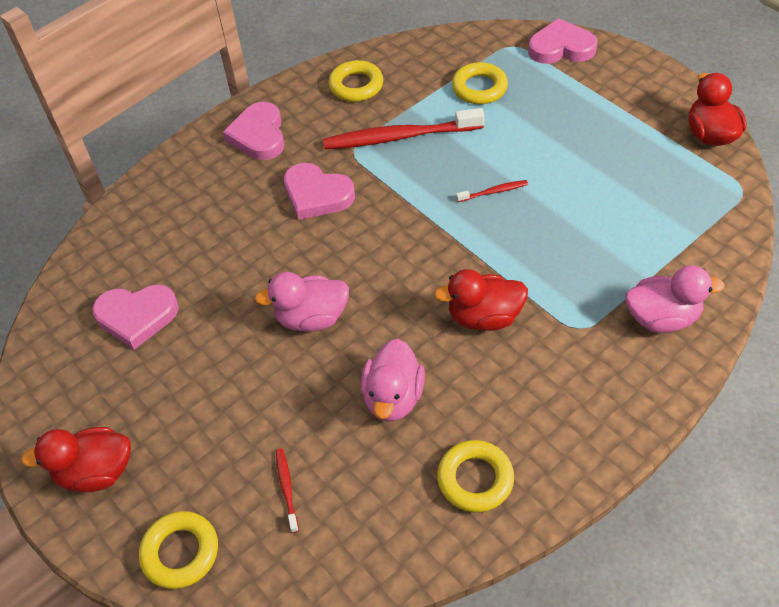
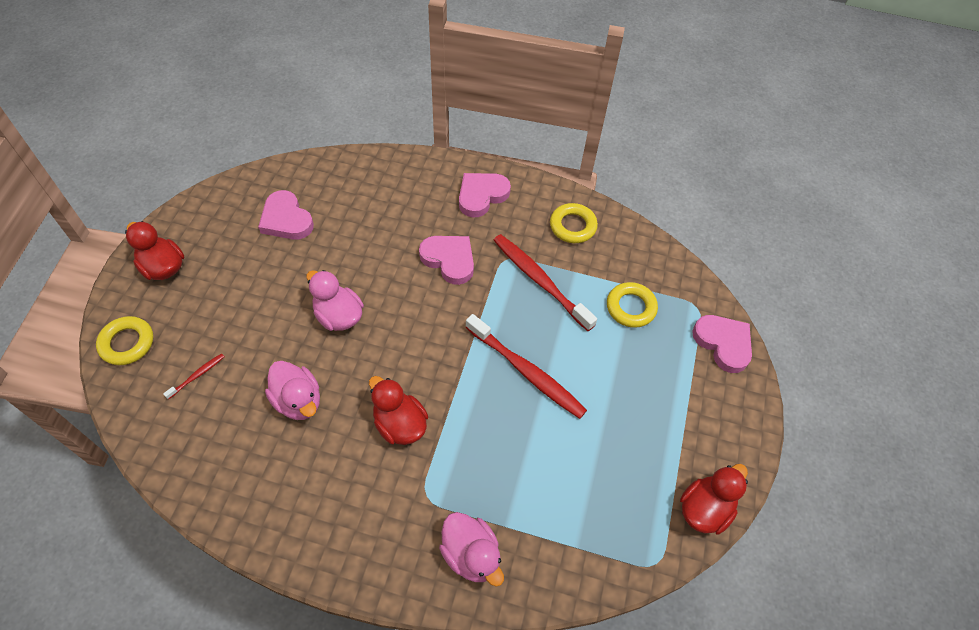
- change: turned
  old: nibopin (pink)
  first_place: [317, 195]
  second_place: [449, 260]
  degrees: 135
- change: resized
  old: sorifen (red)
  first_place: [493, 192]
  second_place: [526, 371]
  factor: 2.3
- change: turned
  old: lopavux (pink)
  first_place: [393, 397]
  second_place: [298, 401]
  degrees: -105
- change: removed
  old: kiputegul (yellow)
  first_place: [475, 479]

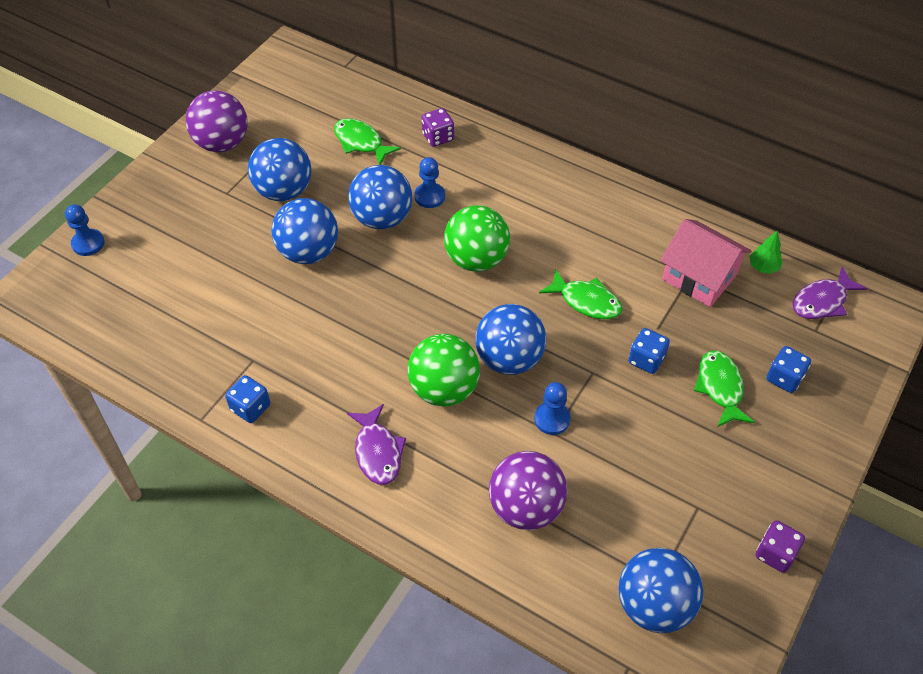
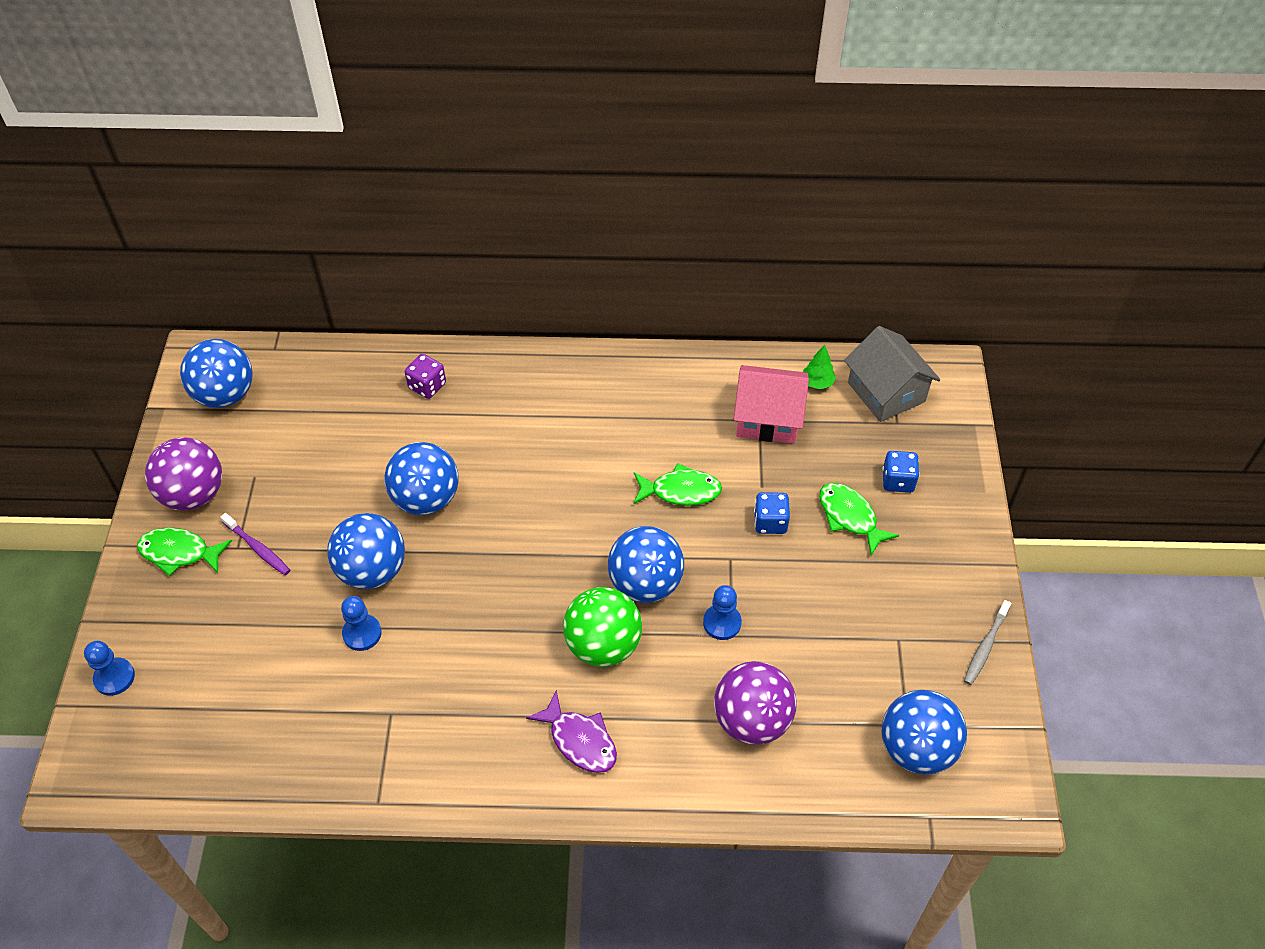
- change: moved
  old: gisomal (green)
  first_place: [361, 142]
  second_place: [179, 553]
- change: moved
  old: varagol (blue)
  first_place: [284, 191]
  second_place: [225, 395]
- change: moved
  old: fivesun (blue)
  first_place: [429, 196]
  second_place: [362, 633]
- change: removed
  old: varagol (green)
  first_place: [476, 259]
- change: replaced
  old: gisomal (purple)
  new: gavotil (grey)
  first_place: [822, 301]
  second_place: [886, 392]
- change: removed
  old: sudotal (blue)
  first_place: [250, 407]
- change: replaced
  old: sudotal (purple)
  new: sorifen (grey)
  first_place: [775, 553]
  second_place: [985, 647]
- change: added
  new: sorifen (purple)
  second_place: [258, 548]

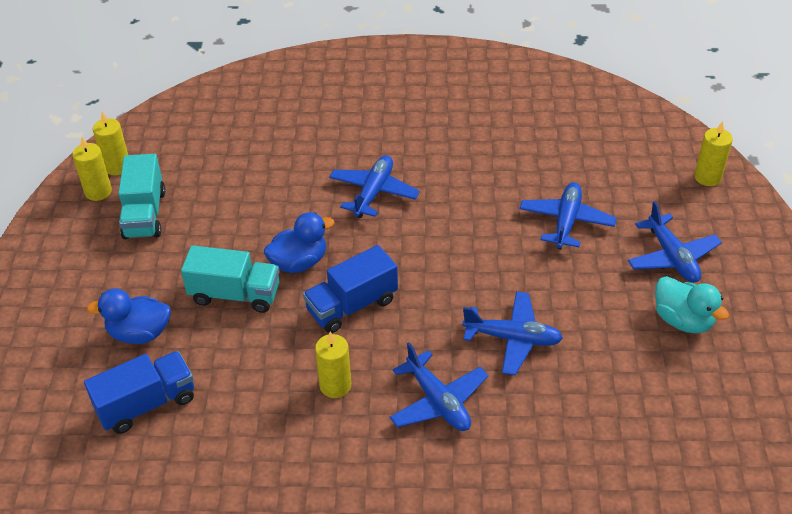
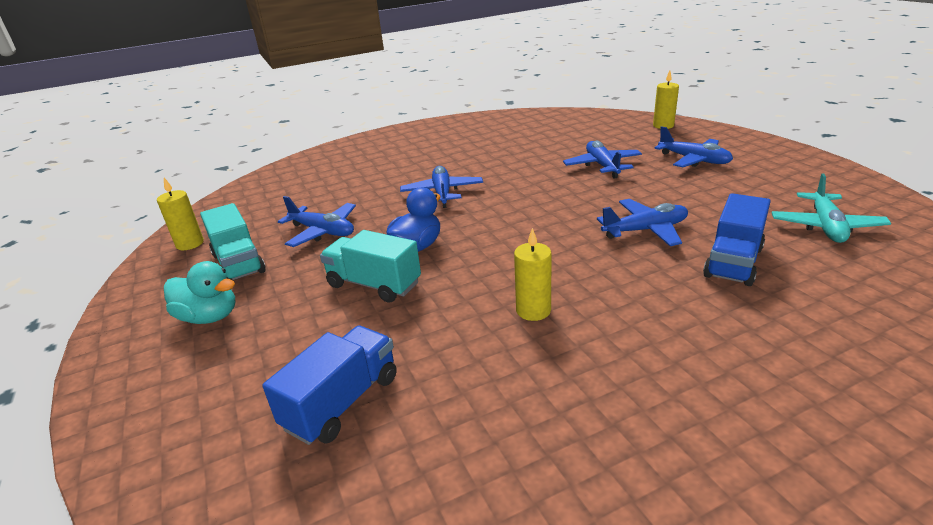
- change: removed
  old: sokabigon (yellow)
  first_place: [98, 192]
- change: turned
  old: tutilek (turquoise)
  first_place: [235, 294]
  second_place: [374, 284]
  degrees: -135
- change: moved
  old: tutilek (blue)
  first_place: [352, 305]
  second_place: [733, 262]
- change: moved
  old: lopavux (turquoise)
  first_place: [683, 320]
  second_place: [209, 317]
- change: removed
  old: lopavux (blue)
  first_place: [139, 333]
- change: moved
  old: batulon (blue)
  first_place: [438, 401]
  second_place: [322, 232]
- change: added
  new: batulon (turquoise)
  second_place: [825, 226]

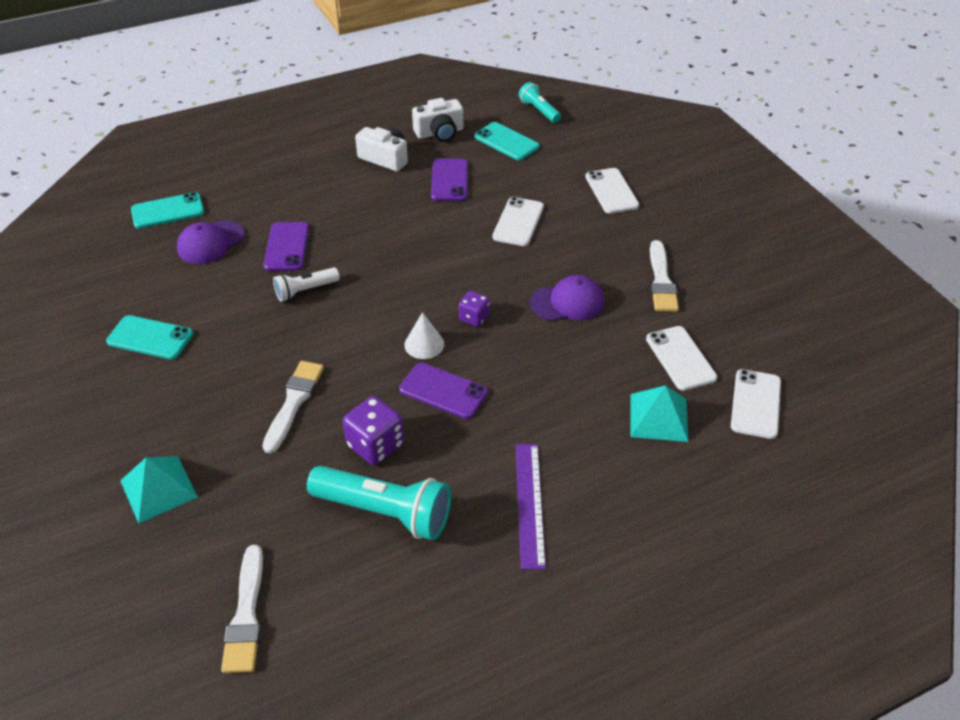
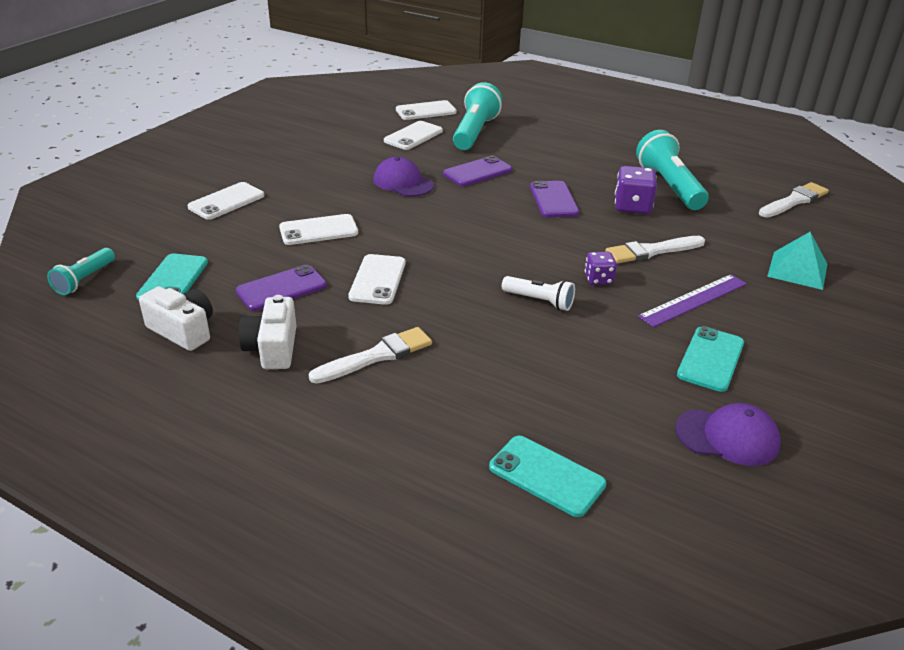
- change: moved
  old: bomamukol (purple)
  first_place: [210, 242]
  second_place: [727, 437]
- change: moved
  old: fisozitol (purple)
  first_place: [287, 247]
  second_place: [477, 172]
- change: moved
  old: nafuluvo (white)
  first_place: [661, 281]
  second_place: [376, 356]
- change: moved
  old: sudotal (purple)
  first_place: [474, 318]
  second_place: [598, 279]
- change: removed
  old: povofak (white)
  first_place: [424, 344]
- change: turned
  old: fisozitol (turquoise)
  first_place: [150, 338]
  second_place: [710, 359]
  degrees: 45
- change: replaced
  old: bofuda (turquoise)
  new: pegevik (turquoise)
  first_place: [658, 417]
  second_place: [474, 132]
- change: moved
  old: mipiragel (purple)
  first_place: [529, 504]
  second_place: [693, 300]
- change: added
  new: fisozitol (white)
  second_place: [377, 280]

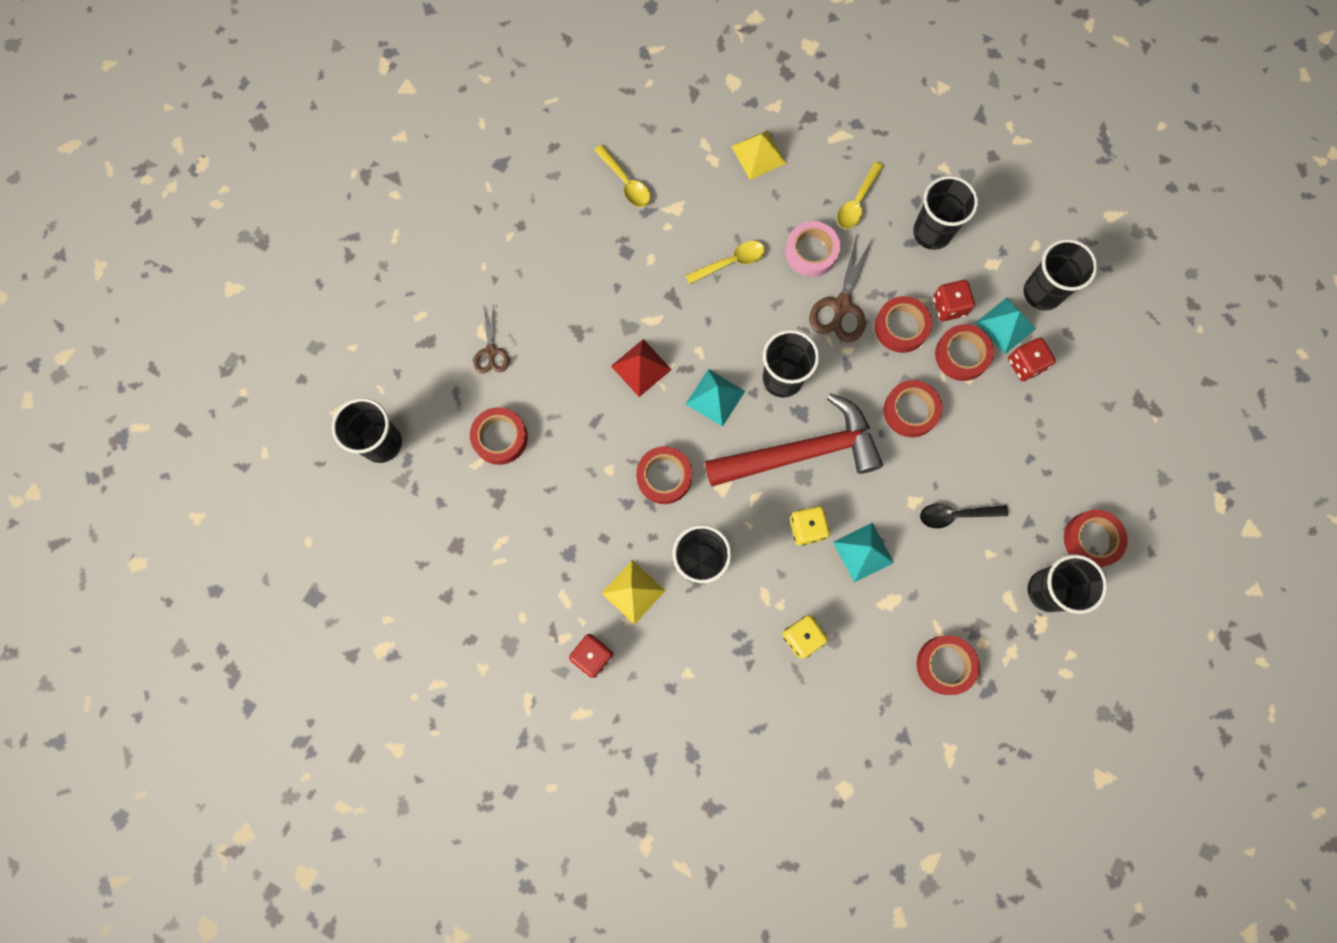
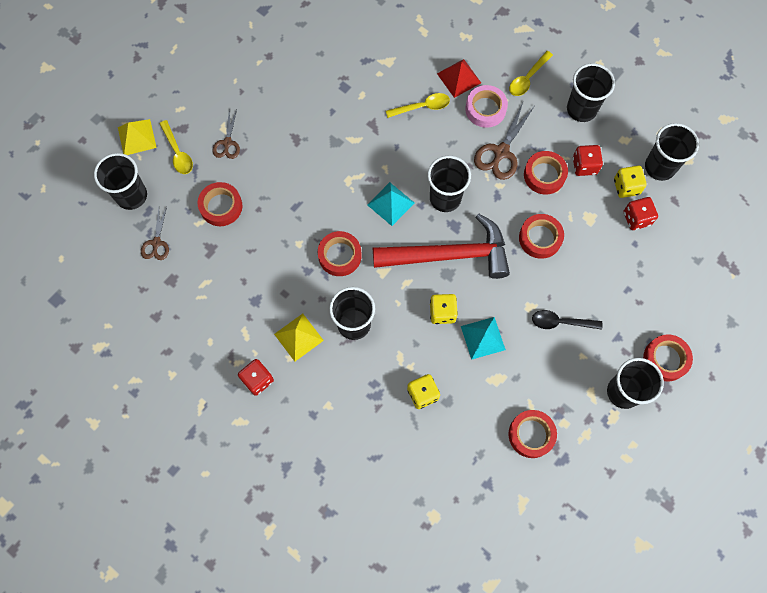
- change: moved
  old: bofuda (yellow)
  first_place: [758, 154]
  second_place: [137, 137]
- change: moved
  old: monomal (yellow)
  first_place: [625, 182]
  second_place: [178, 152]
- change: replaced
  old: bofuda (turquoise)
  new: sudotal (yellow)
  first_place: [1005, 325]
  second_place: [626, 187]
- change: removed
  old: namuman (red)
  first_place: [961, 355]
- change: moved
  old: bofuda (red)
  first_place: [641, 367]
  second_place: [459, 78]
- change: added
  new: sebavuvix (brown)
  second_place: [156, 243]

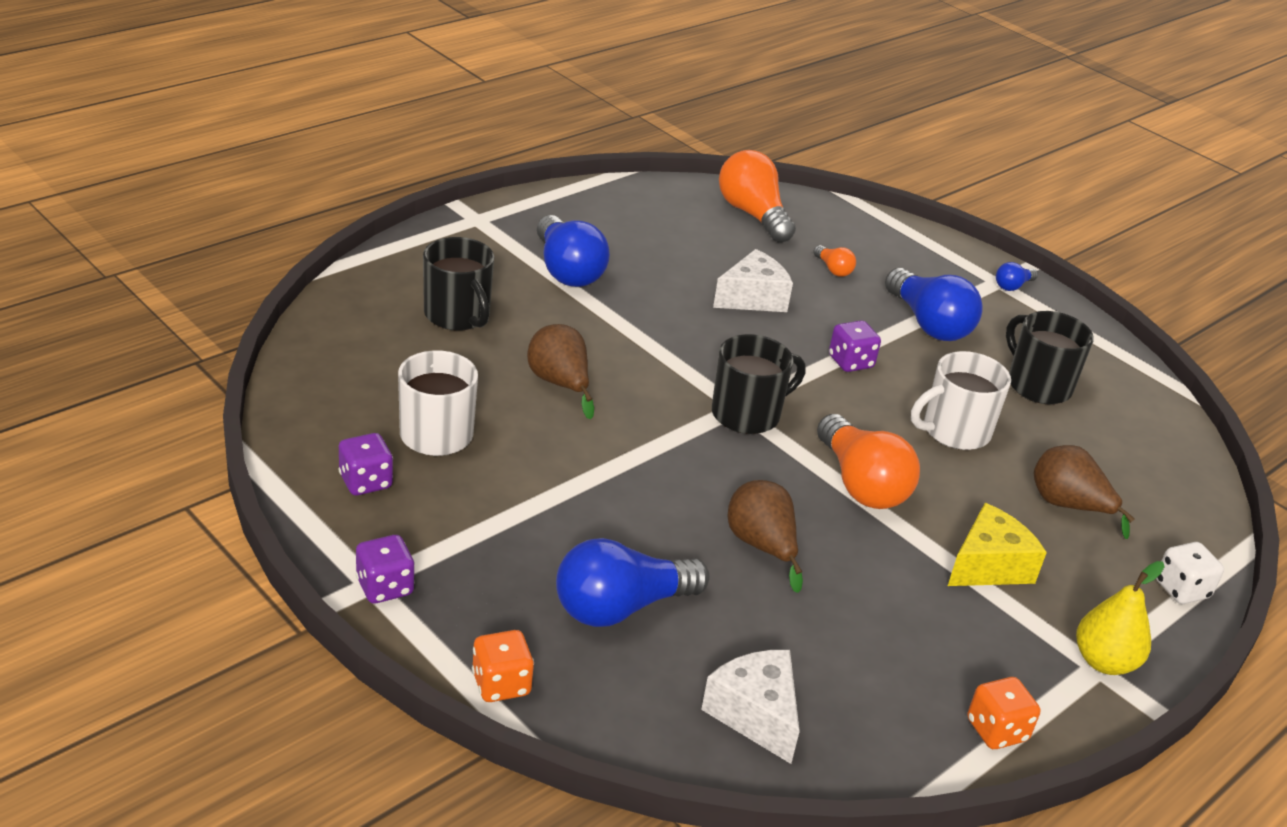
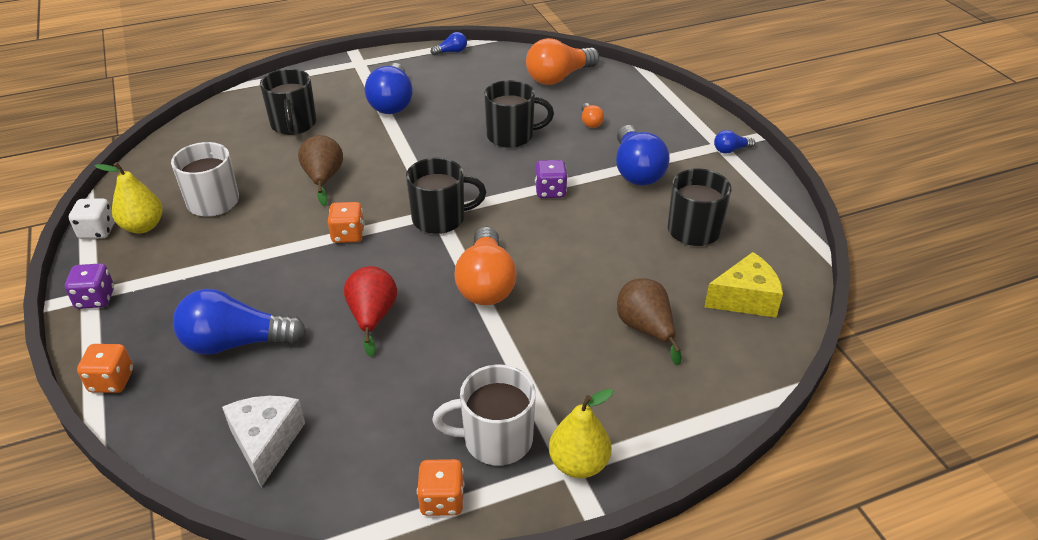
- change: turned
  old: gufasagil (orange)
  first_place: [753, 215]
  second_place: [559, 77]
  degrees: -120
- change: replaced
  old: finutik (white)
  new: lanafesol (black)
  first_place: [753, 298]
  second_place: [511, 136]
- change: moved
  old: lanafesol (white)
  first_place: [954, 431]
  second_place: [496, 439]
- change: replaced
  old: sudotal (purple)
  new: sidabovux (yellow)
  first_place: [365, 482]
  second_place: [143, 226]
- change: recoloured
  old: sidabovux (brown)
  new: sidabovux (red)
  first_place: [761, 546]
  second_place: [372, 317]
- change: moved
  old: finutik (yellow)
  first_place: [988, 565]
  second_place: [745, 299]
- change: moved
  old: sudotal (white)
  first_place: [1181, 589]
  second_place: [97, 231]
- change: added
  new: gufasagil (blue)
  second_place: [451, 52]
- change: added
  new: sudotal (orange)
  second_place: [348, 235]

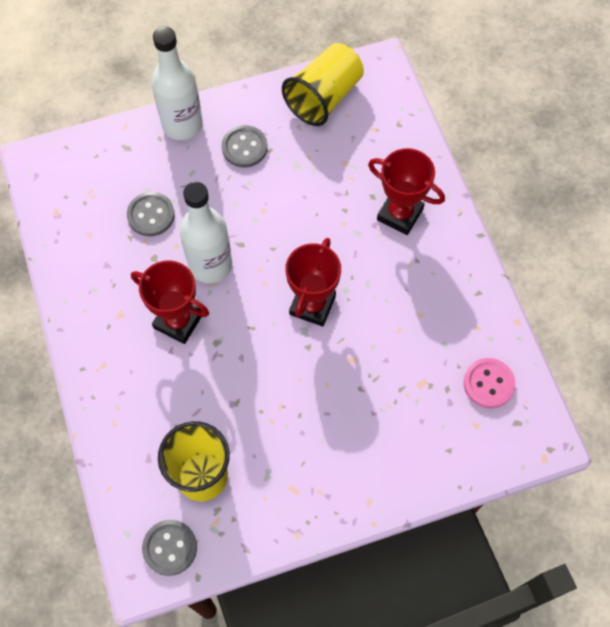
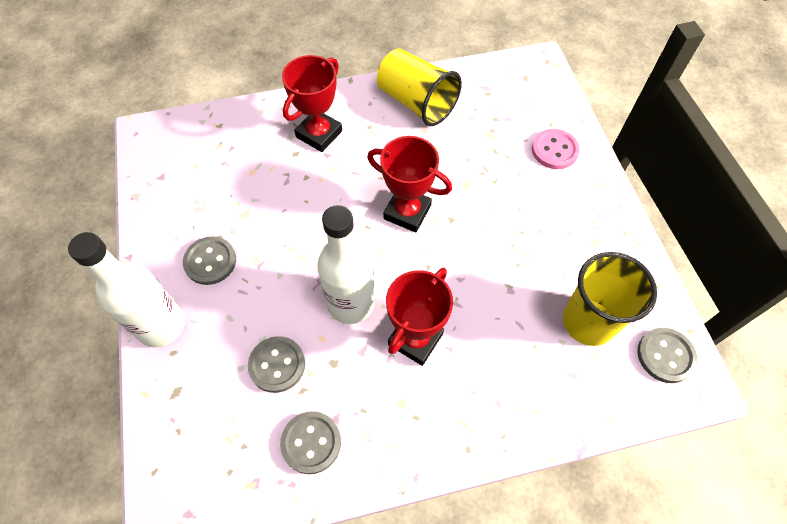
- change: moved
  old: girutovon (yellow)
  first_place: [324, 97]
  second_place: [416, 102]
- change: moved
  old: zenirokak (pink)
  first_place: [488, 383]
  second_place: [554, 150]
- change: added
  new: zenirokak (grey)
  second_place: [311, 442]

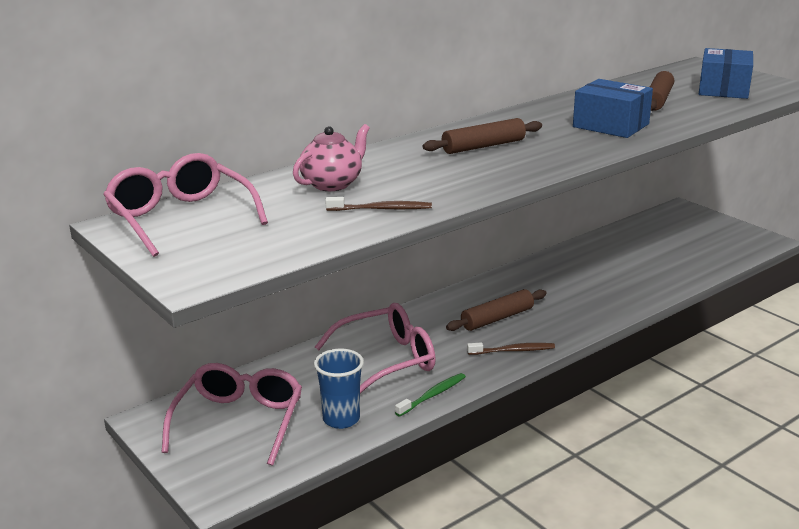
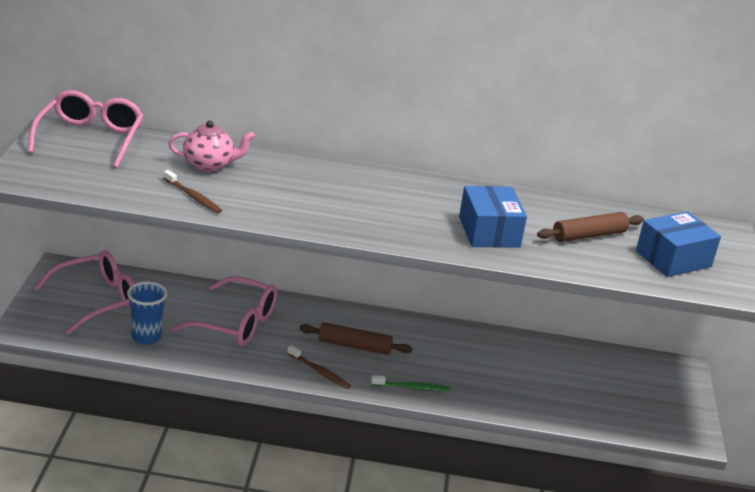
- change: removed
  old: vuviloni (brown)
  first_place: [483, 146]
- change: moved
  old: sorifen (green)
  first_place: [432, 395]
  second_place: [412, 387]

